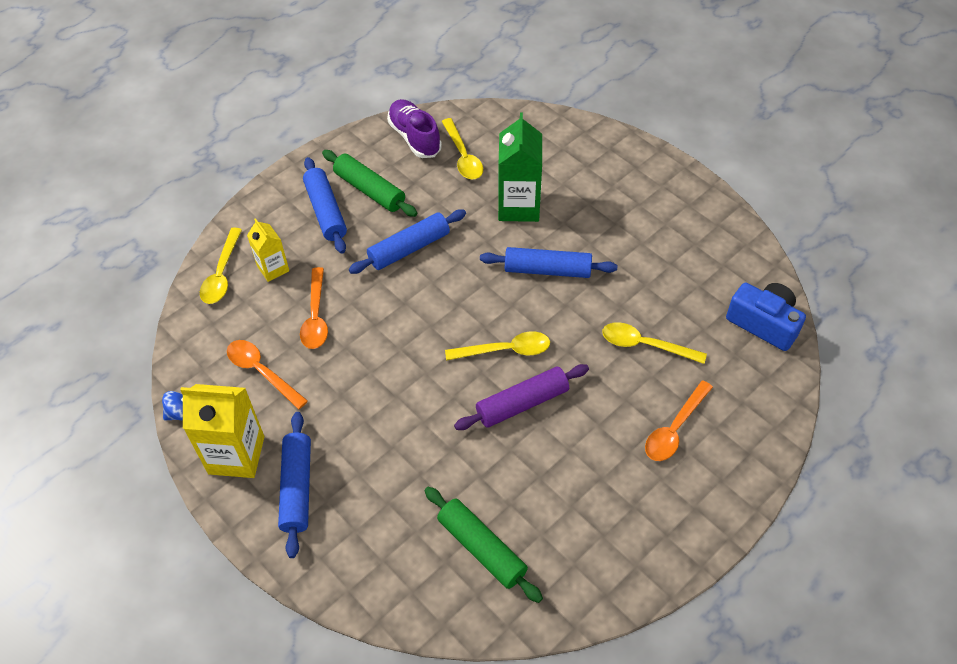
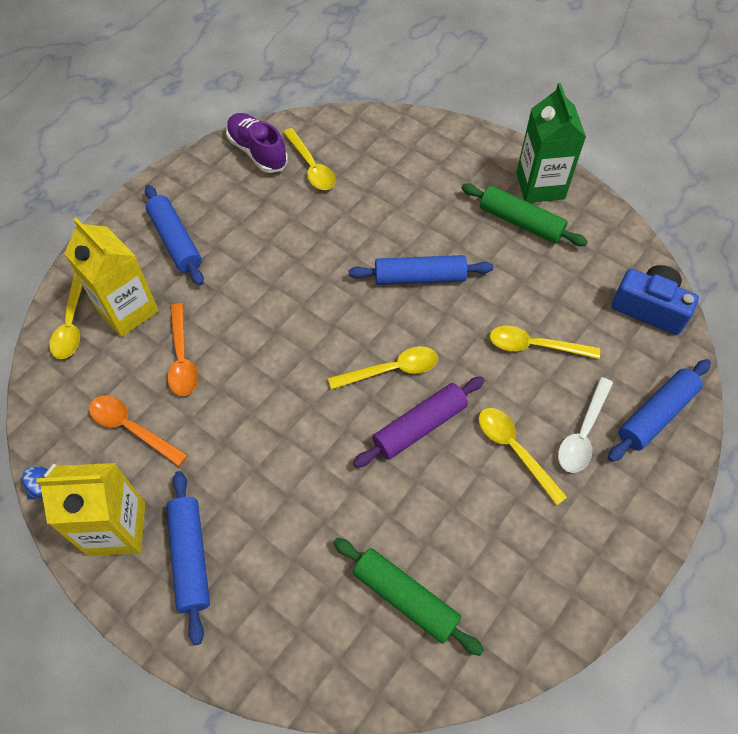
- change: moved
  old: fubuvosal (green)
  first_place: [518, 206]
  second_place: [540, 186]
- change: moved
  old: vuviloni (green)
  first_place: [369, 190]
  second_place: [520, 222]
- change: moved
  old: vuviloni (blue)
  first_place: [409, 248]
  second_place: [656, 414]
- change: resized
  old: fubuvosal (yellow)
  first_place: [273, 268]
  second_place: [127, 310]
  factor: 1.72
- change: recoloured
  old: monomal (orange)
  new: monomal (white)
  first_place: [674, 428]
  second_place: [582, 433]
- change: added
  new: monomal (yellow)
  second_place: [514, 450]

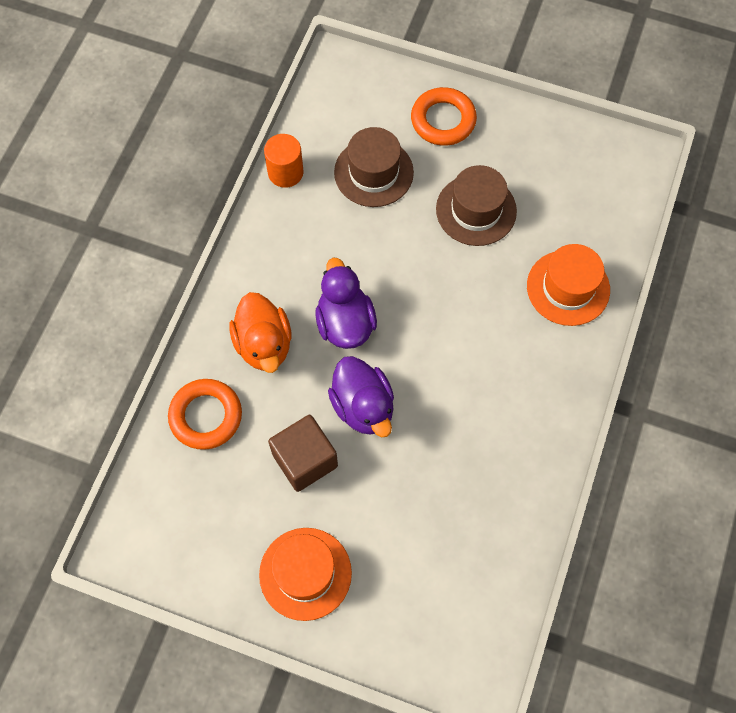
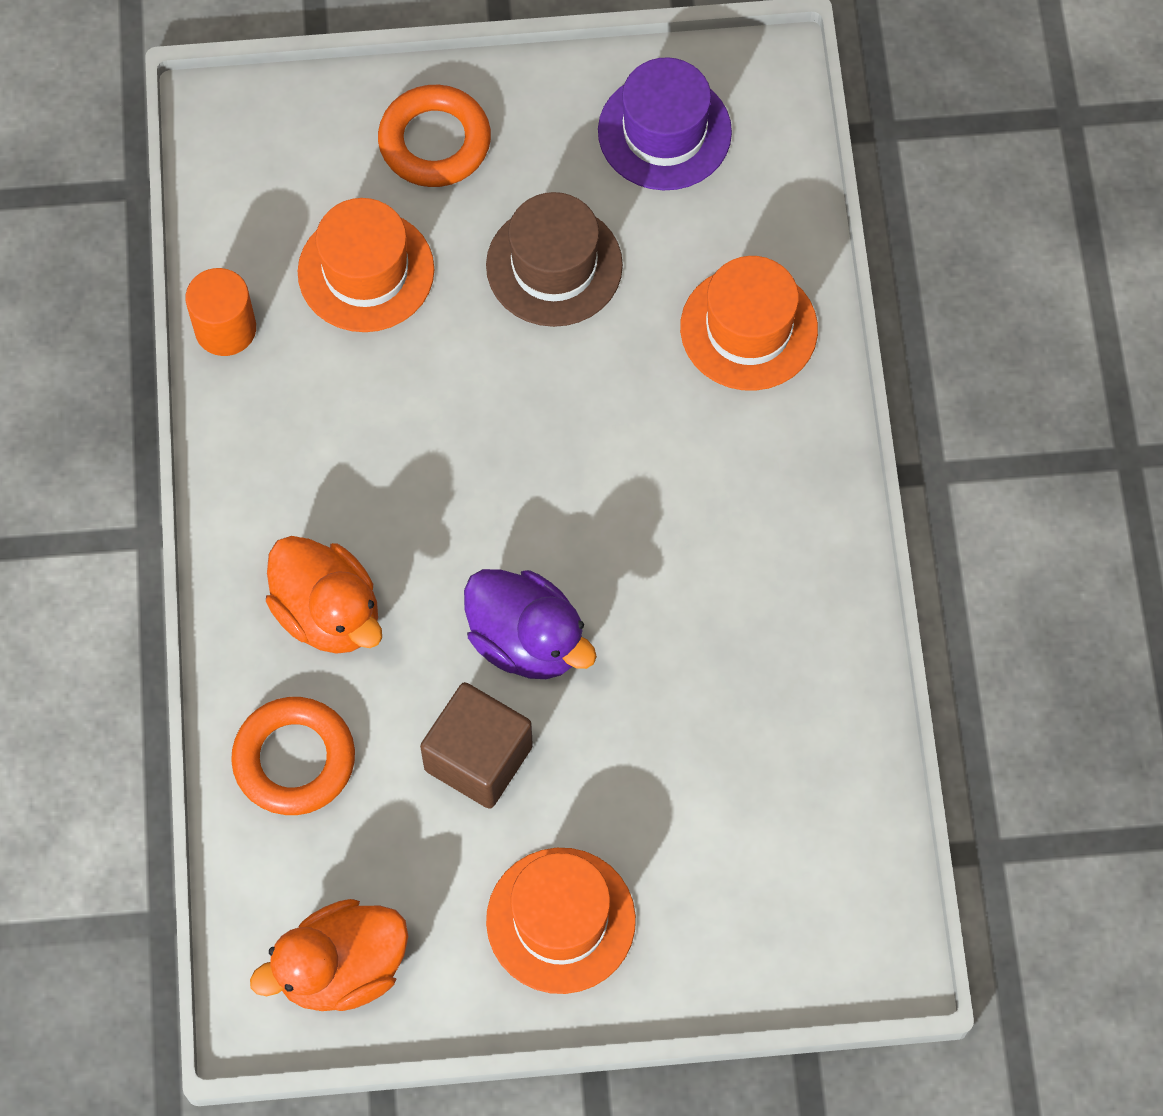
- change: recoloured
  old: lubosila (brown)
  new: lubosila (orange)
  first_place: [373, 172]
  second_place: [366, 271]
- change: removed
  old: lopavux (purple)
  first_place: [345, 323]
- change: added
  new: lubosila (purple)
  second_place: [664, 132]
- change: added
  new: lopavux (orange)
  second_place: [341, 969]

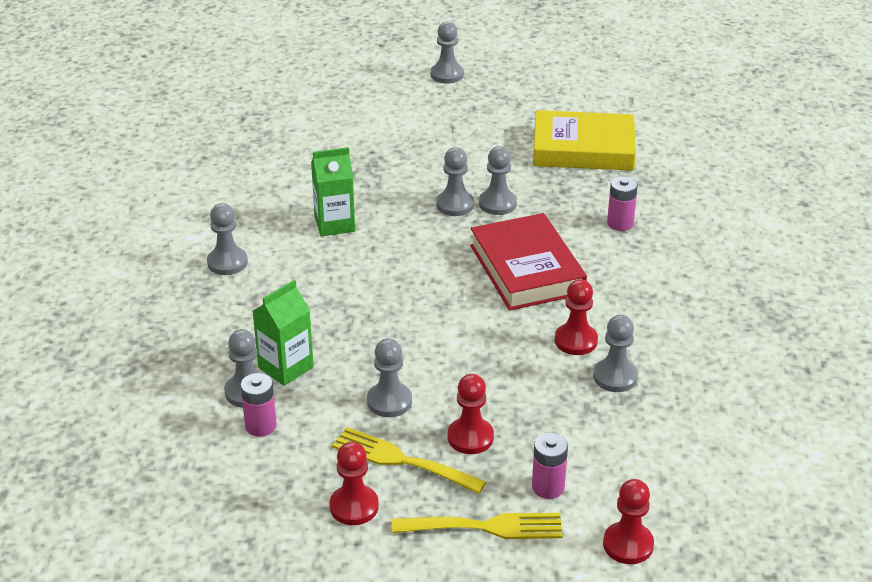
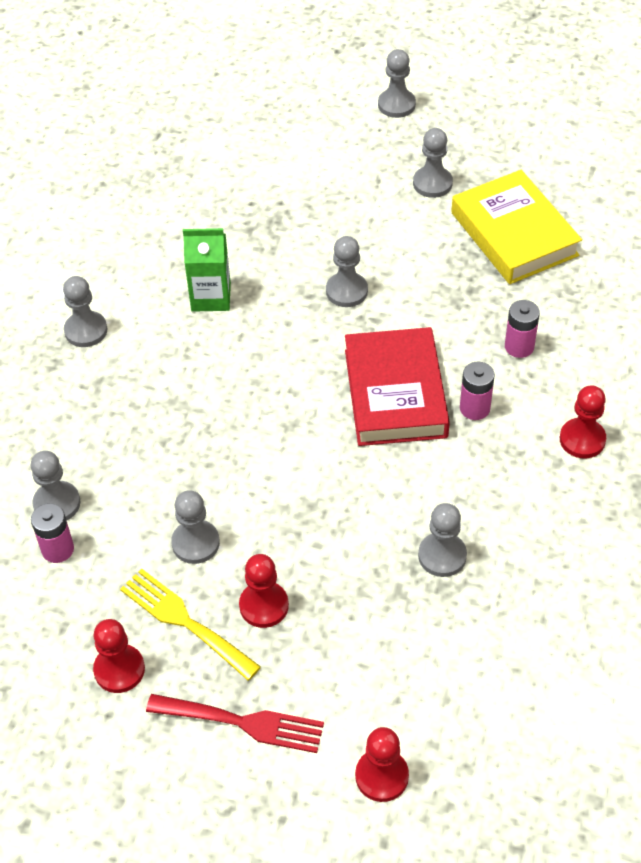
- change: turned
  old: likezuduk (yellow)
  first_place: [583, 149]
  second_place: [514, 234]
  degrees: 45
- change: moved
  old: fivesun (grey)
  first_place: [497, 204]
  second_place: [432, 183]
- change: moved
  old: fivesun (red)
  first_place: [576, 341]
  second_place: [582, 439]
- change: removed
  old: fubuvosal (green)
  first_place: [285, 367]
- change: moved
  old: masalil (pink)
  first_place: [548, 487]
  second_place: [474, 408]
- change: recoloured
  old: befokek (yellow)
  new: befokek (red)
  first_place: [486, 527]
  second_place: [243, 722]

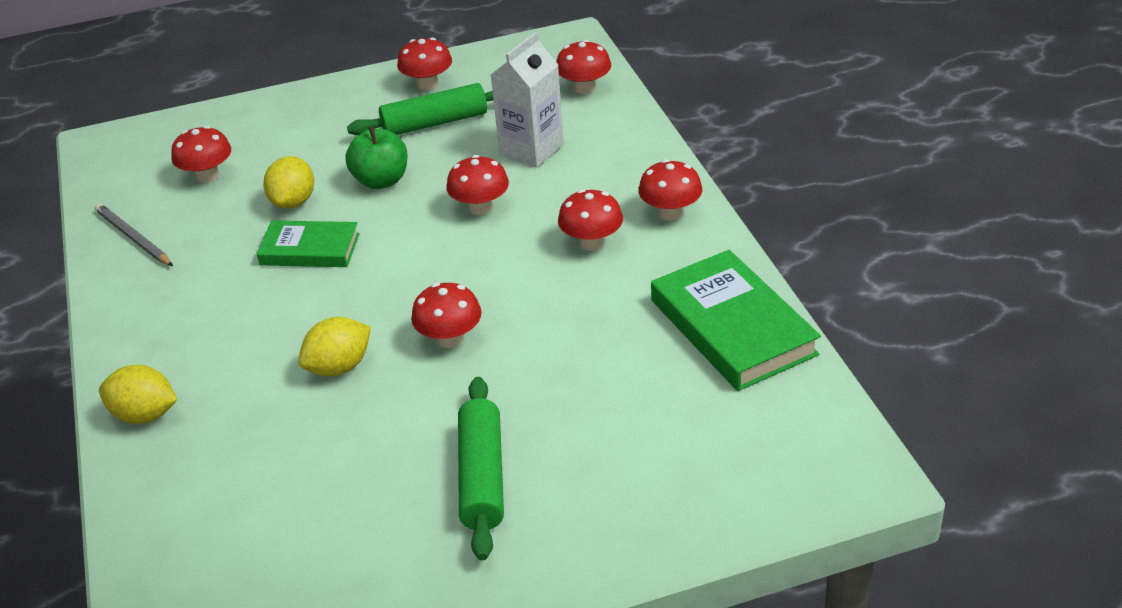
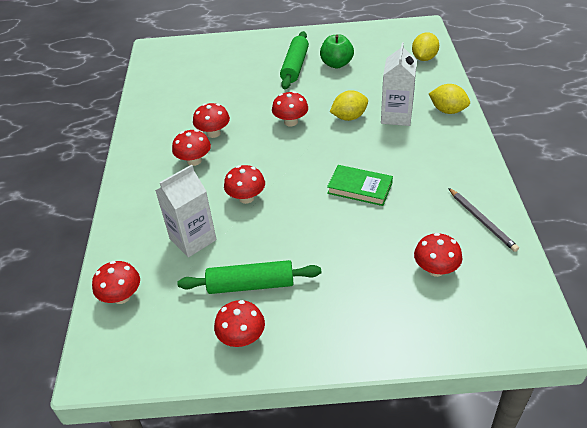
- change: moved
  old: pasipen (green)
  first_place: [381, 181]
  second_place: [336, 64]
- change: moved
  old: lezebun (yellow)
  first_place: [293, 202]
  second_place: [424, 58]
- change: moved
  old: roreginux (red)
  first_place: [670, 212]
  second_place: [213, 133]
- change: removed
  old: likezuduk (green)
  first_place: [732, 327]
- change: added
  new: fubuvosal (white)
  second_place: [396, 116]

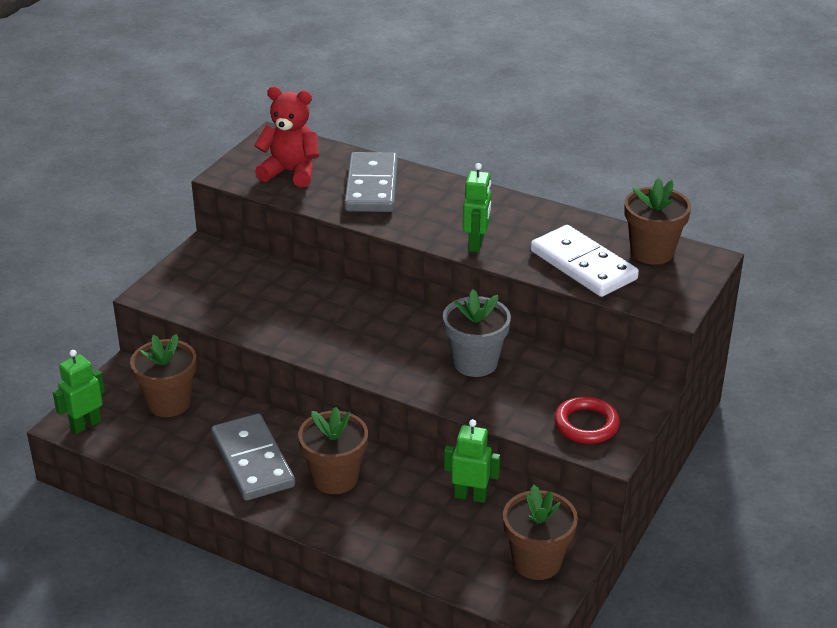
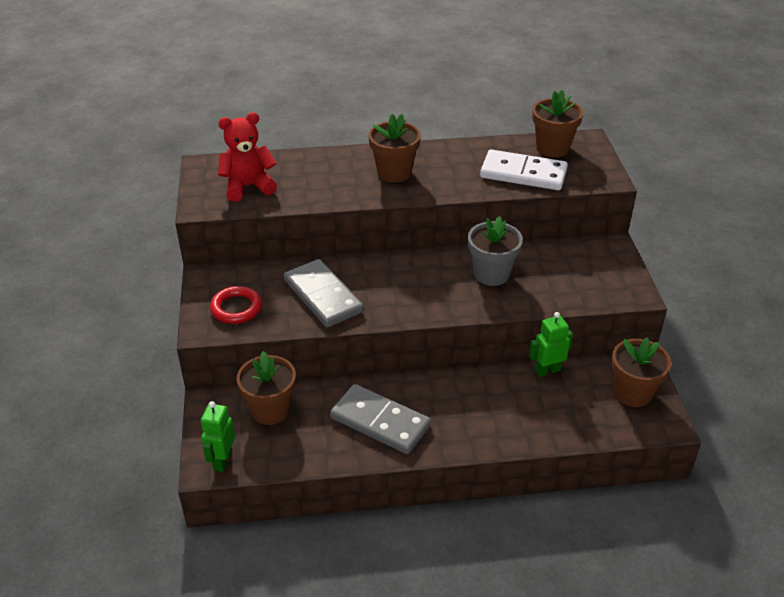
- change: moved
  old: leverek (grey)
  first_place: [372, 186]
  second_place: [323, 296]
- change: removed
  old: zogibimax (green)
  first_place: [476, 244]
- change: moved
  old: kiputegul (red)
  first_place: [586, 424]
  second_place: [236, 308]
- change: moved
  old: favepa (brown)
  first_place: [335, 478]
  second_place: [394, 173]

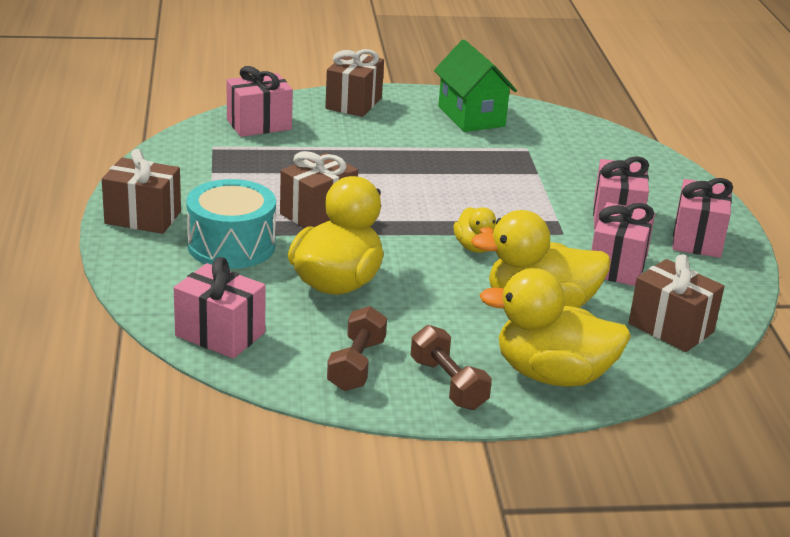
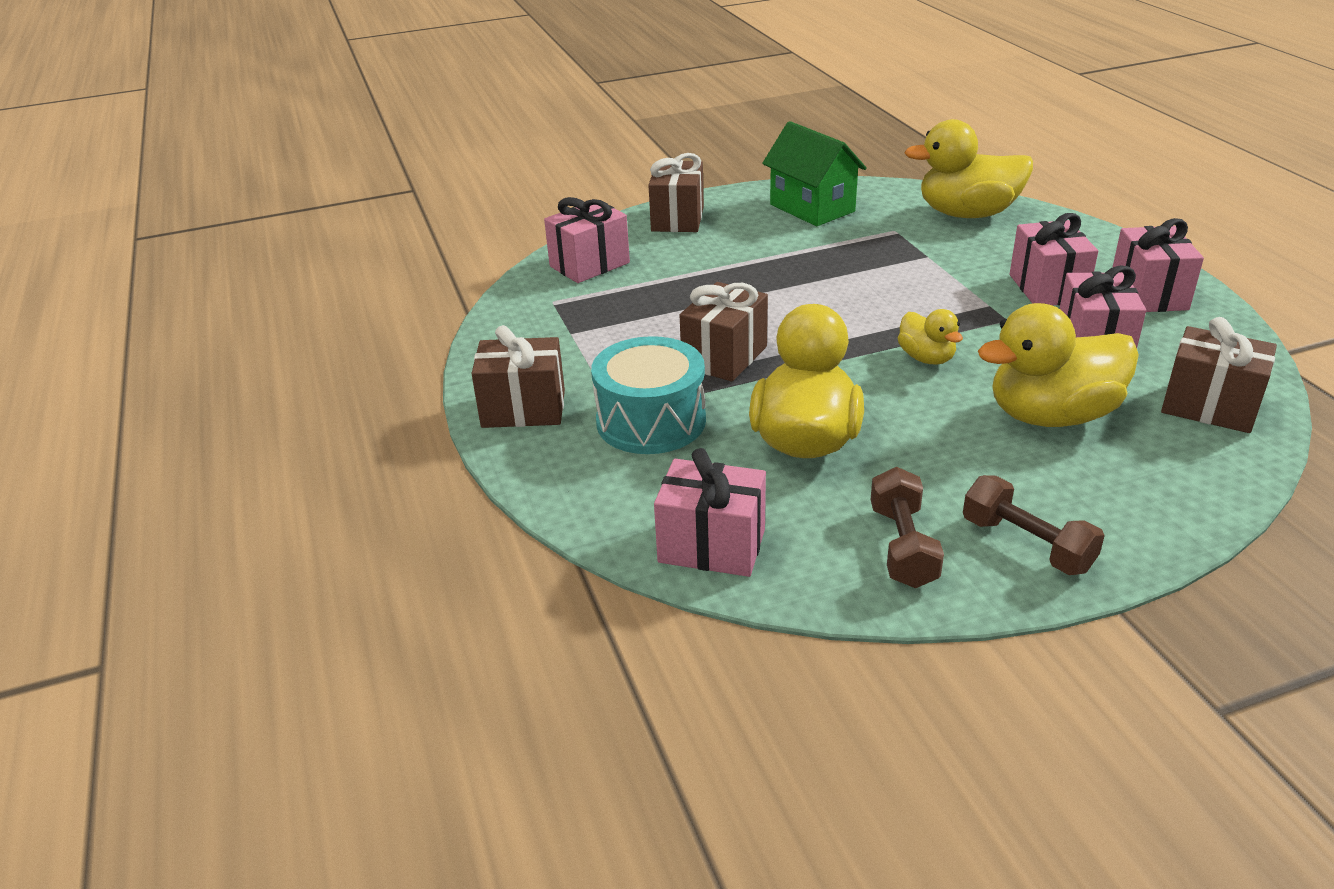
- change: moved
  old: lopavux (yellow)
  first_place: [552, 375]
  second_place: [967, 214]

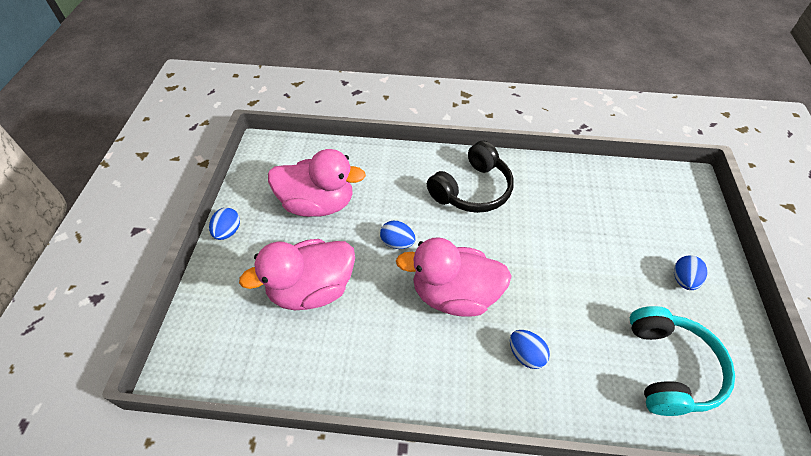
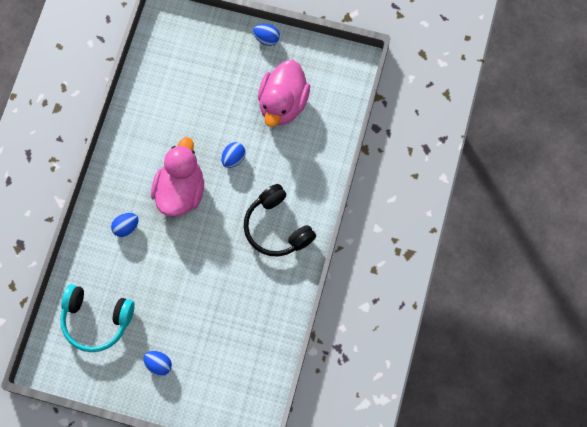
- change: removed
  old: lopavux (pink)
  first_place: [312, 289]

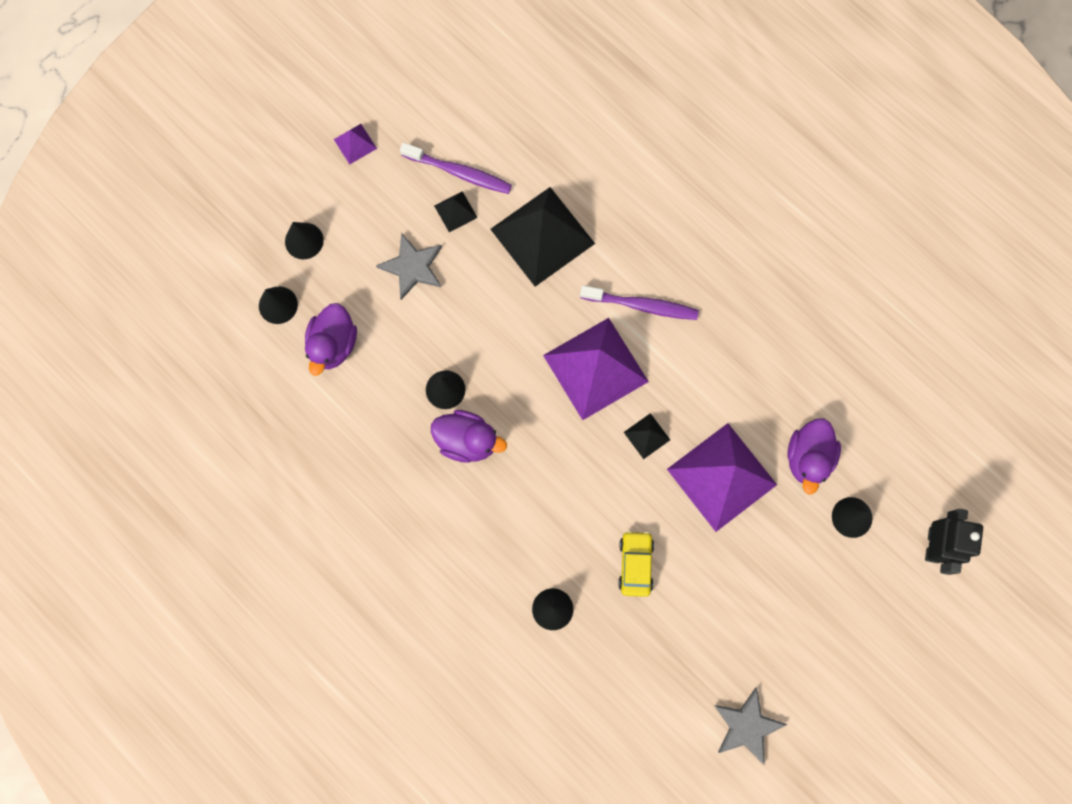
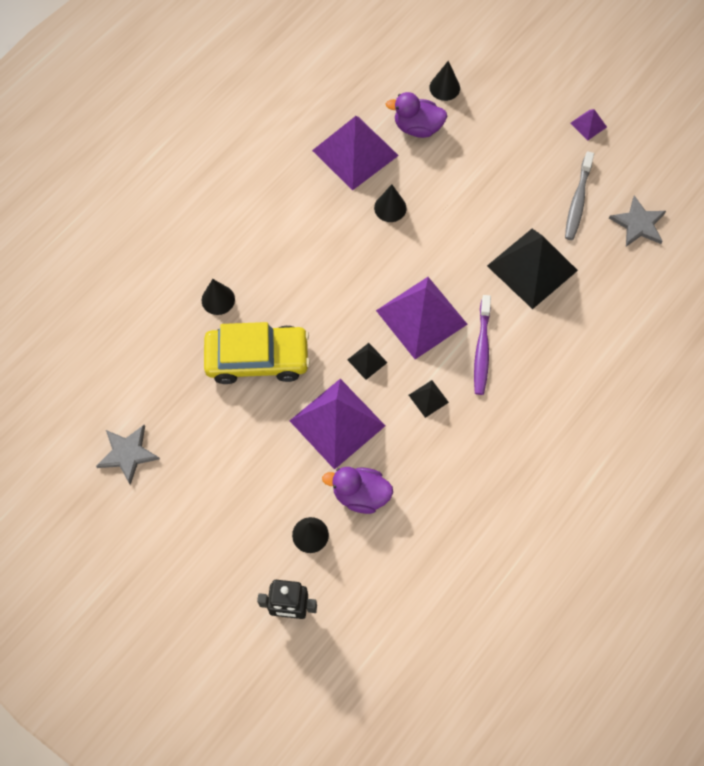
- change: recoloured
  old: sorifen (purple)
  new: sorifen (grey)
  first_place: [459, 172]
  second_place: [577, 201]
- change: moved
  old: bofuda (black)
  first_place: [455, 211]
  second_place: [428, 398]
- change: removed
  old: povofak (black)
  first_place: [304, 240]
- change: moved
  old: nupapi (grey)
  first_place: [412, 267]
  second_place: [638, 224]
- change: removed
  old: lopavux (purple)
  first_place: [467, 440]
- change: resized
  old: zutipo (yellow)
  first_place: [635, 564]
  second_place: [257, 359]
  factor: 1.95
- change: added
  new: bofuda (purple)
  second_place: [355, 153]

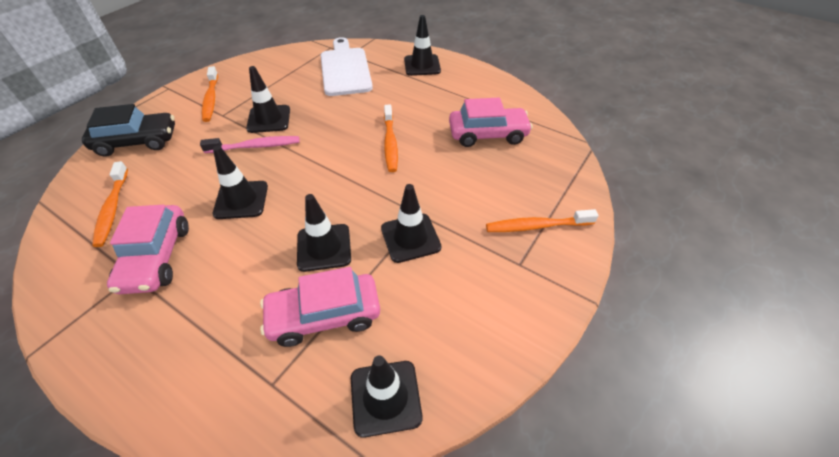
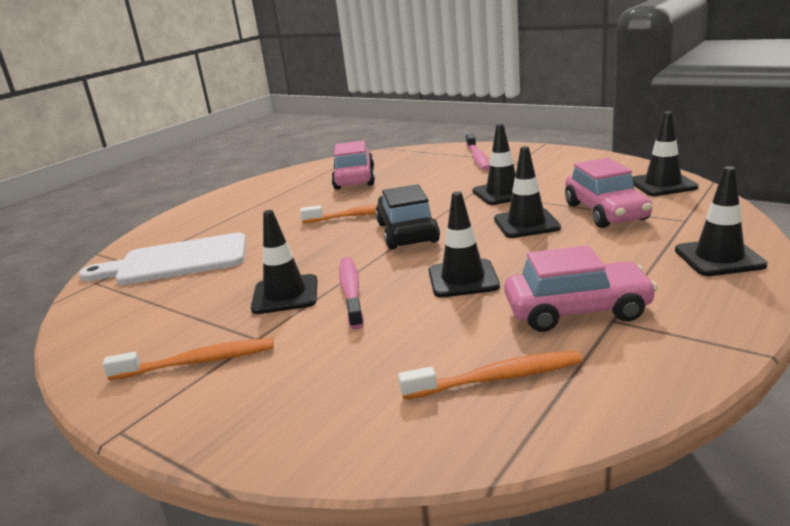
- change: moved
  old: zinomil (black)
  first_place: [422, 65]
  second_place: [719, 258]
- change: moved
  old: zutipo (black)
  first_place: [137, 141]
  second_place: [407, 232]
- change: recoloured
  old: sorifen (orange)
  new: sorifen (pink)
  first_place: [536, 226]
  second_place: [477, 158]

